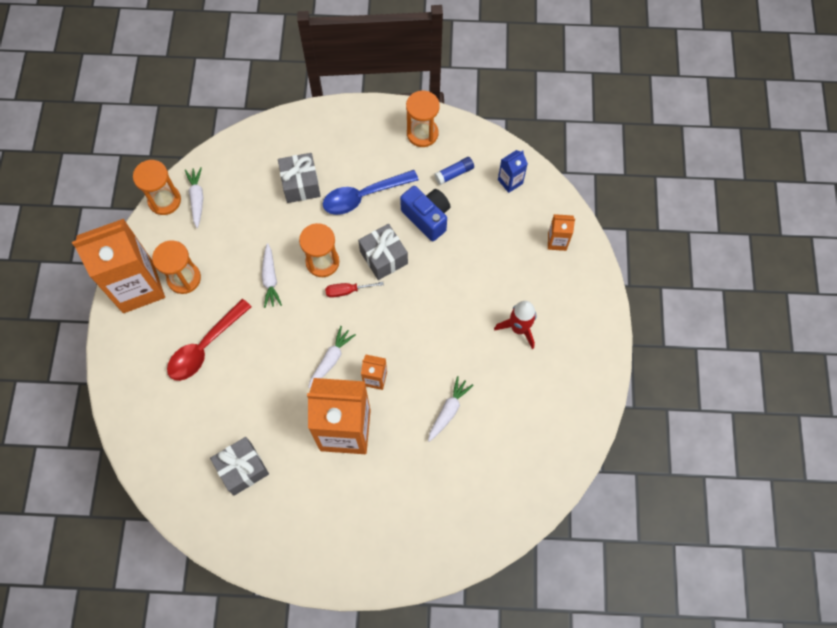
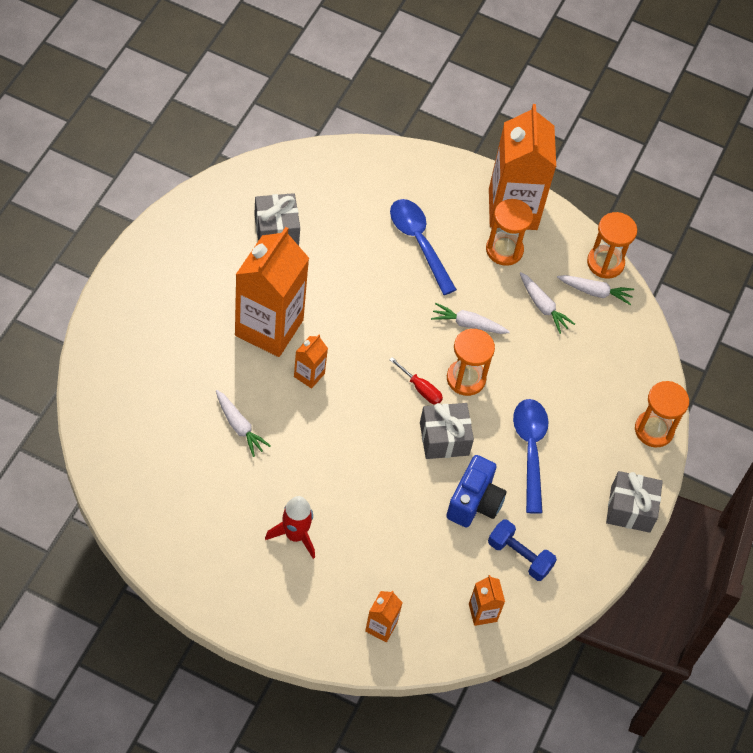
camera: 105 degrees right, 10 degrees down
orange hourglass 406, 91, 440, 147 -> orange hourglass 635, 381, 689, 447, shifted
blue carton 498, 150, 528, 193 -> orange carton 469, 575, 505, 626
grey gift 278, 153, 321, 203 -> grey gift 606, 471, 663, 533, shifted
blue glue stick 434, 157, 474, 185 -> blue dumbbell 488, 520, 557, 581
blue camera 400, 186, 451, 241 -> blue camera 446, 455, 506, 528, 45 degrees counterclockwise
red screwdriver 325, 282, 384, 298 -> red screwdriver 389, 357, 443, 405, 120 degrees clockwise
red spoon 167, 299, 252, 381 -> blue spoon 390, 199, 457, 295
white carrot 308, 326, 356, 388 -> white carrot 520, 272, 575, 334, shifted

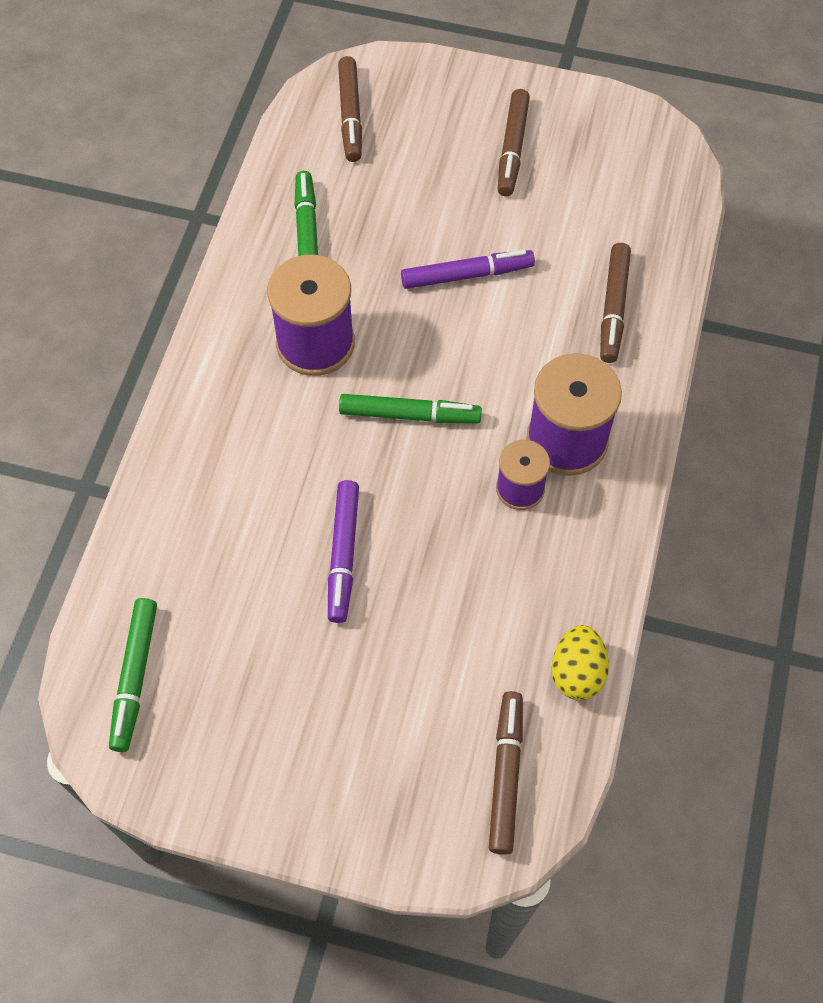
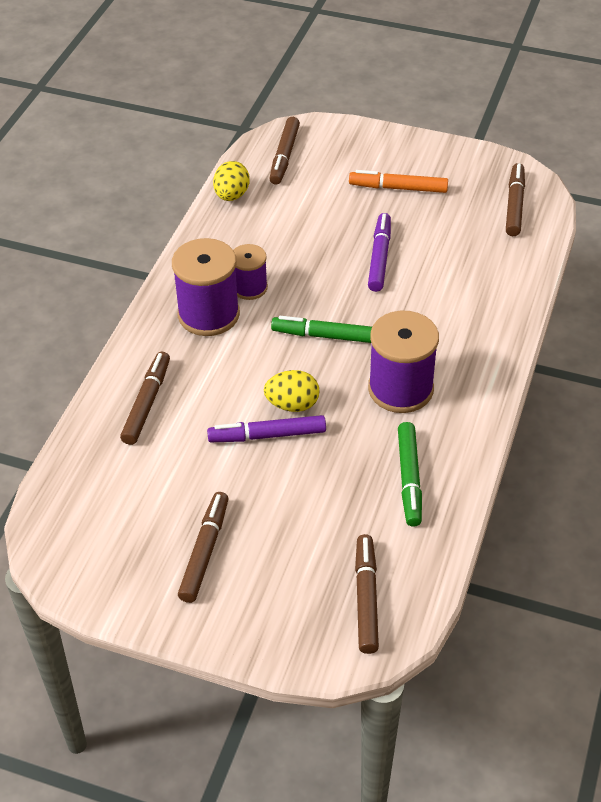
camera: 175 degrees left, 15 degrees down
green marker 109, 598, 157, 752 -> brown marker 506, 163, 525, 236
none -> orange marker 349, 170, 448, 193
none -> yellow egg 264, 370, 319, 412

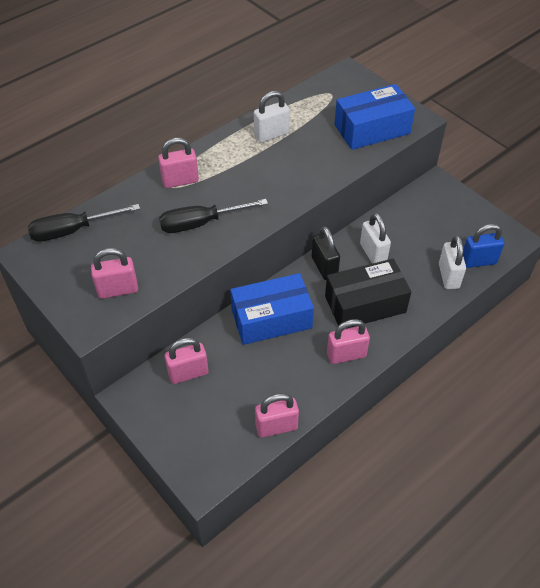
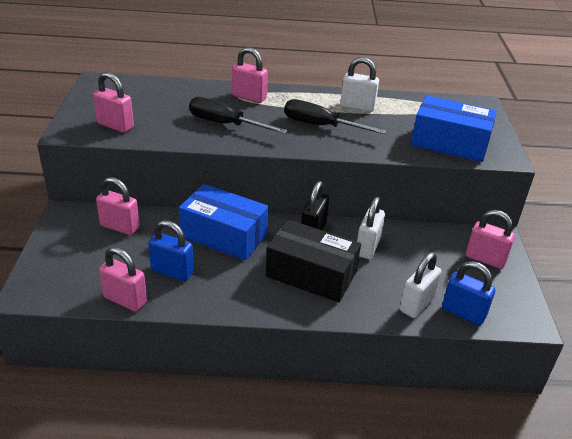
camera: 40 degrees right, 15 degrees down
black screwdriver 28, 204, 140, 242 -> black screwdriver 284, 99, 387, 134, shifted
pink padlock 327, 319, 370, 364 -> pink padlock 466, 210, 515, 269, shifted
none -> blue padlock 148, 220, 194, 281

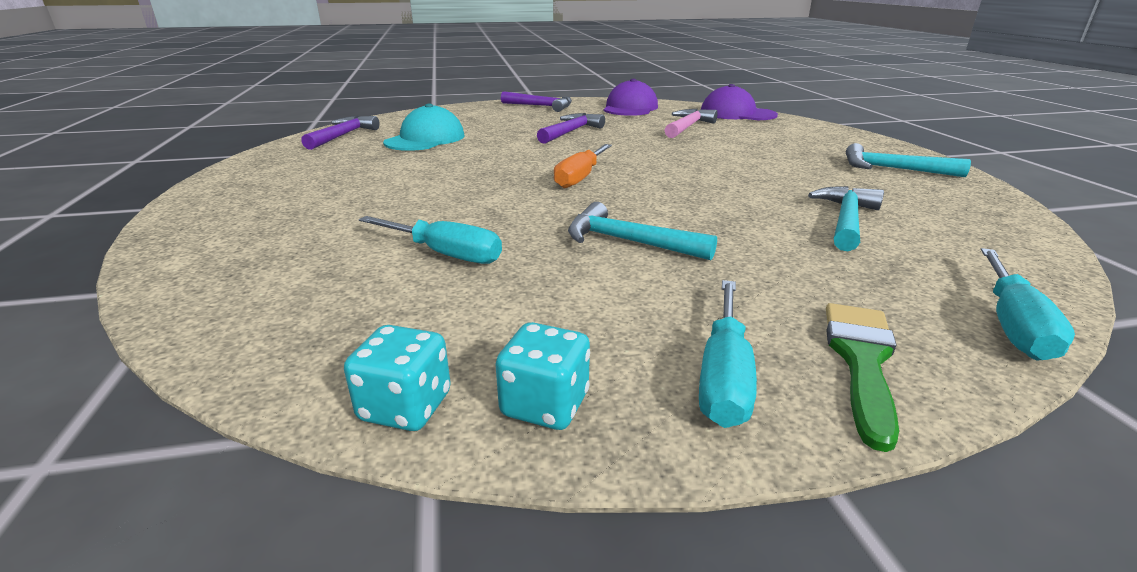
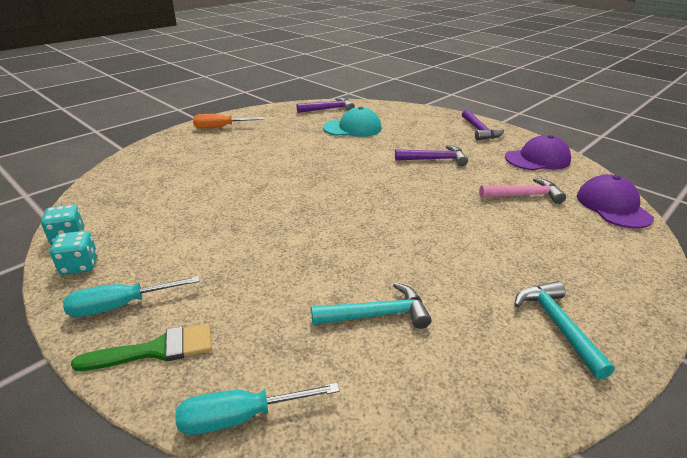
camera: 55 degrees right, 5 degrees up
orange screwdriver 554, 144, 612, 188 -> orange screwdriver 193, 114, 263, 129, shifted
turquoise hammer 568, 202, 717, 260 -> none
turquoise screwdriver 359, 216, 502, 264 -> none

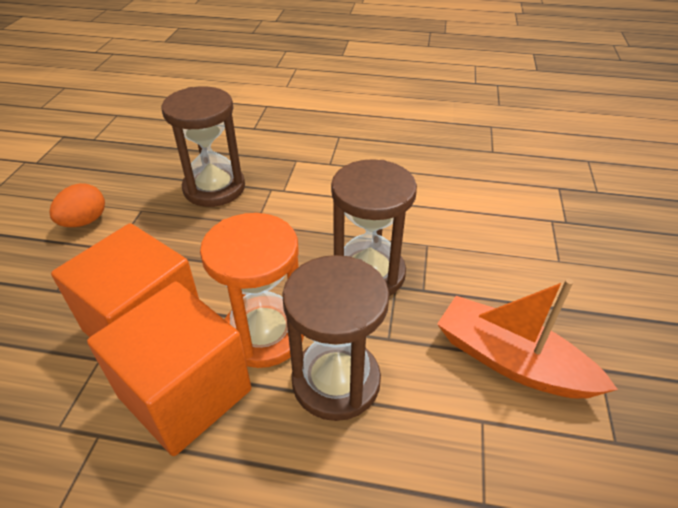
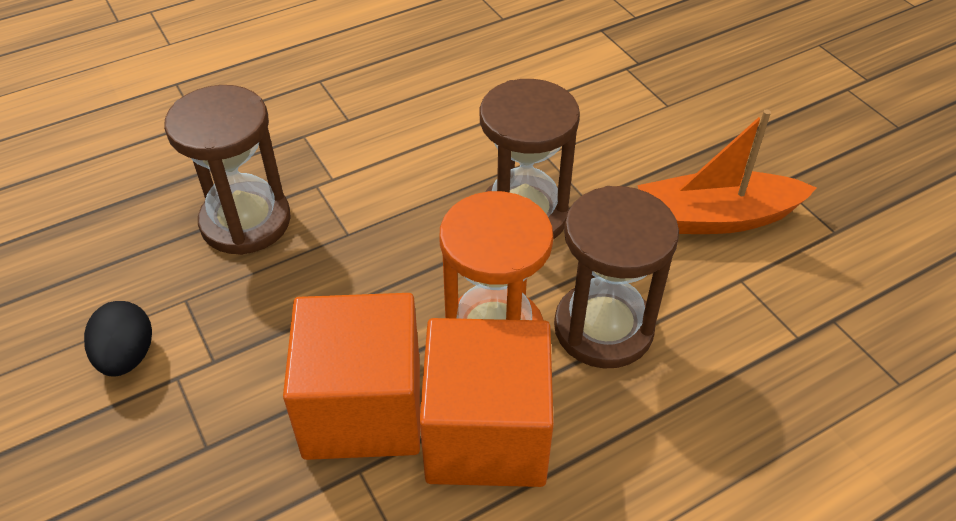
camera: 40 degrees left, 5 degrees up
orange egg 49, 183, 105, 227 -> black egg 84, 301, 152, 377

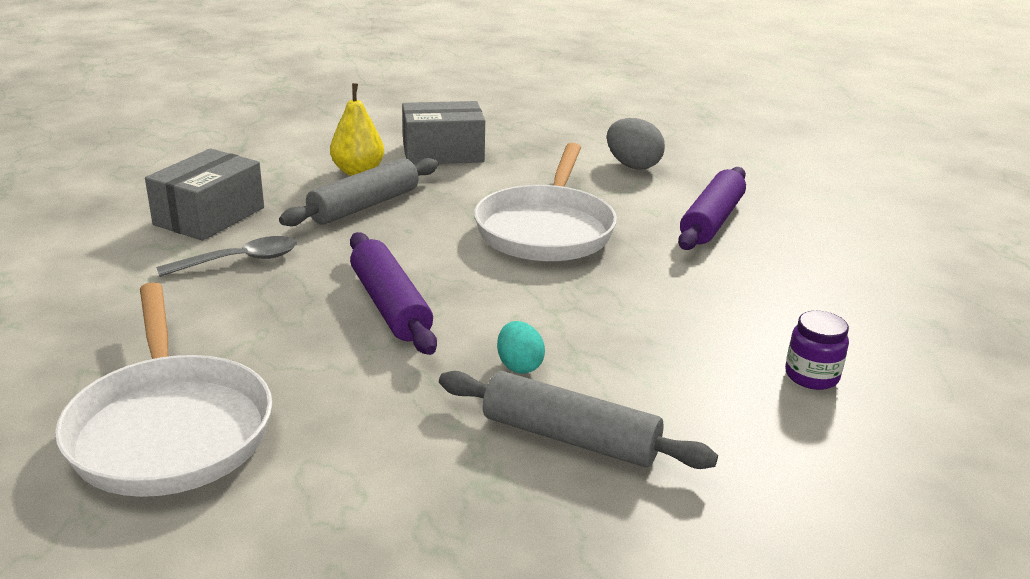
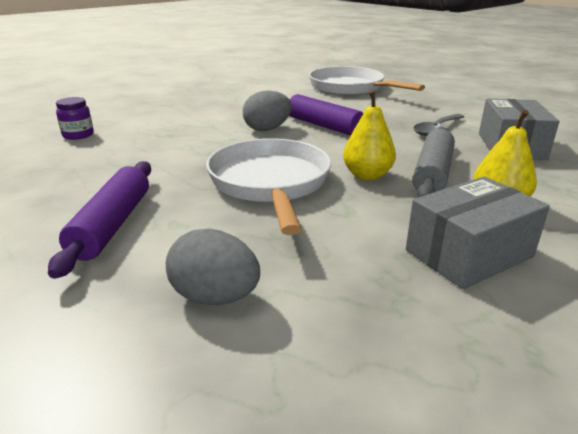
camera: 160 degrees right, 0 degrees up
turquoise egg 497, 321, 545, 374 -> none
grey rolling pin 439, 371, 718, 469 -> none
none -> grey egg 243, 90, 292, 131
none -> yellow pear 343, 90, 396, 181

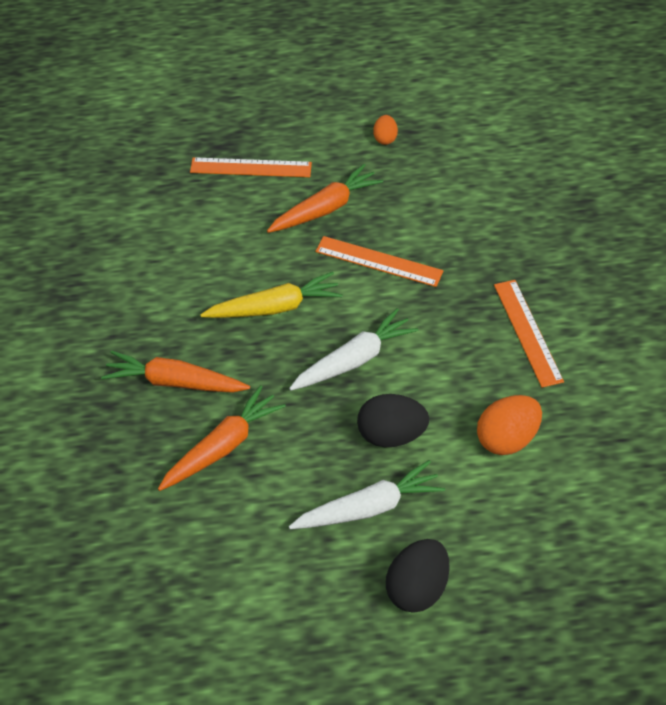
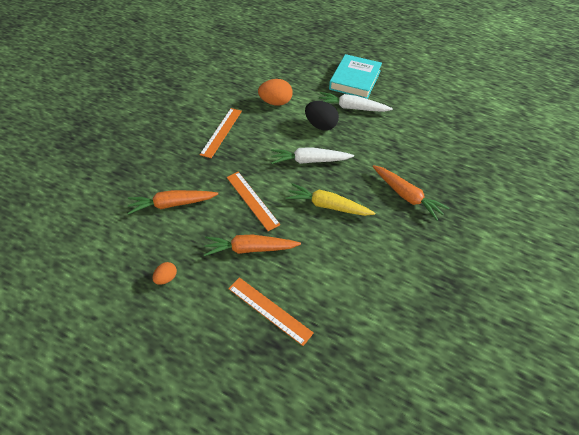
camera: 145 degrees left, 0 degrees up
orange carrot 158, 385, 286, 491 -> orange carrot 128, 190, 218, 215, shifted
black egg 386, 539, 450, 613 -> turquoise book 329, 54, 382, 99

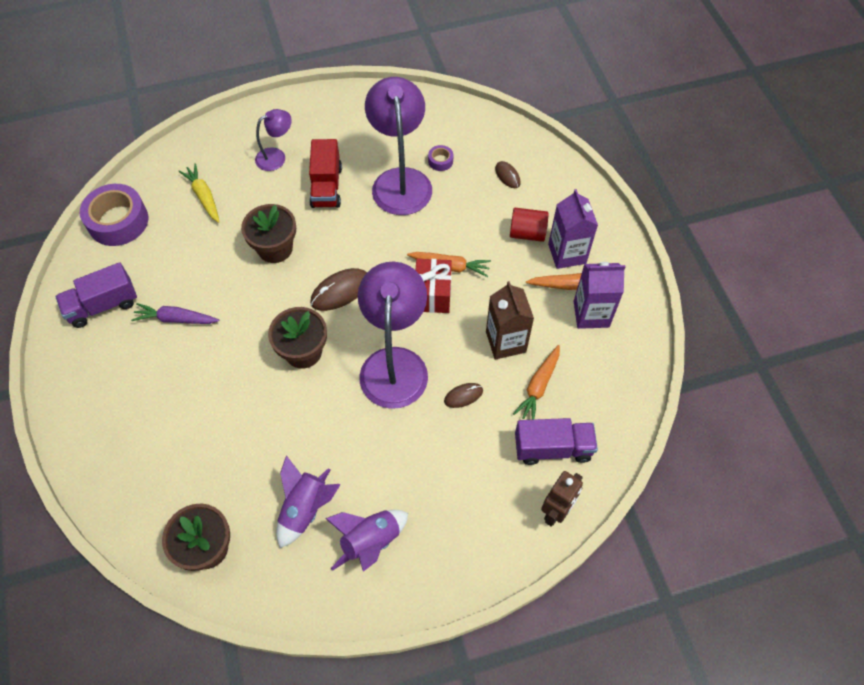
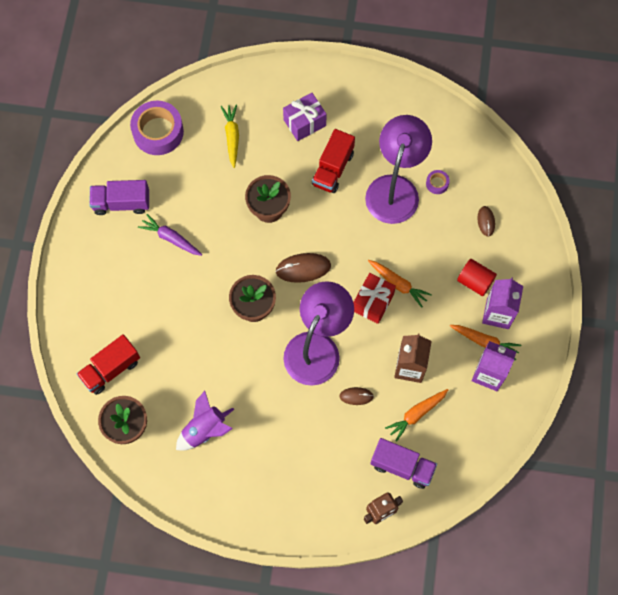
camera: 25 degrees right, 10 degrees up
purple lamp 255, 109, 292, 171 -> purple gift 283, 93, 327, 141
purple rocket 325, 510, 408, 572 -> none
none -> red truck 76, 334, 140, 395

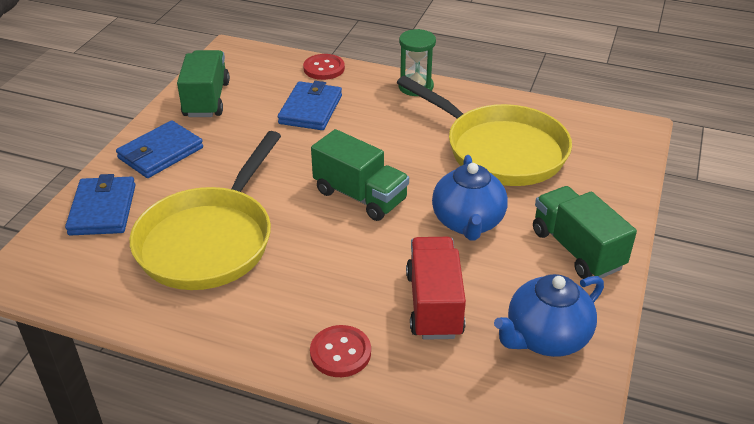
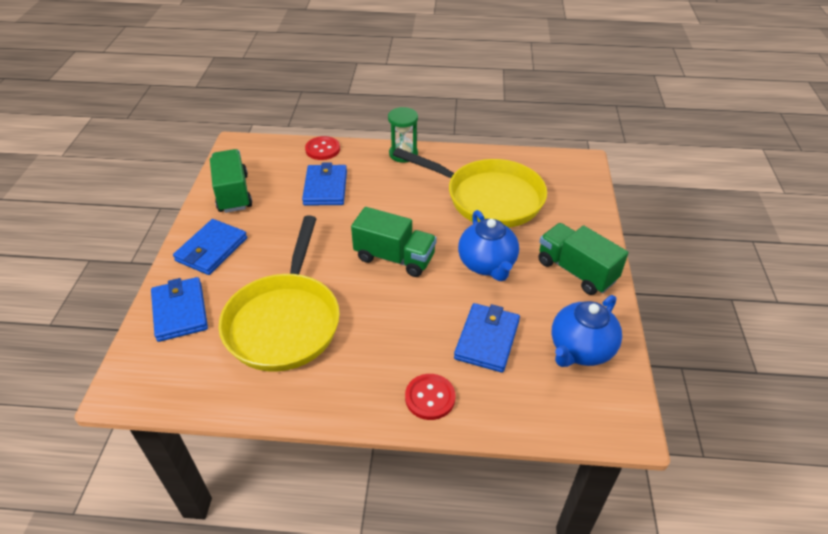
camera: 15 degrees left, 5 degrees up
red truck 406, 237, 466, 340 -> blue wallet 454, 303, 520, 373

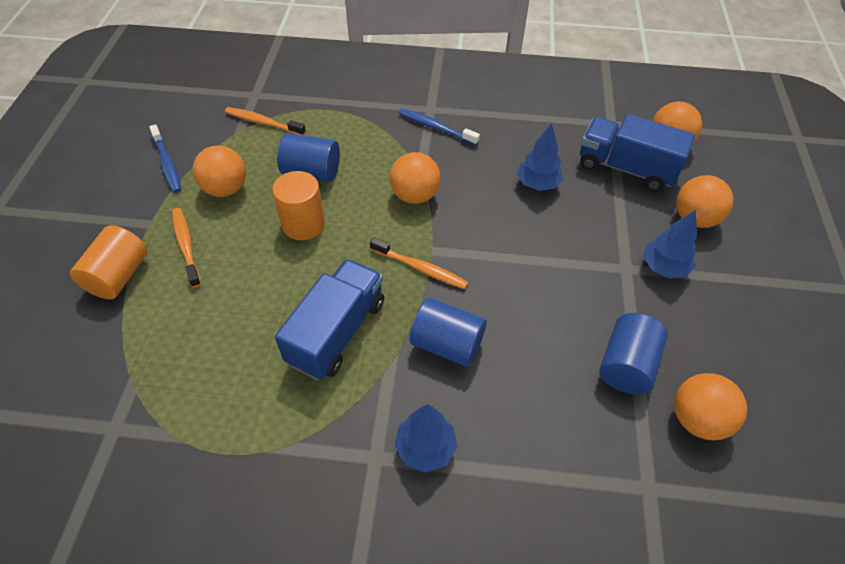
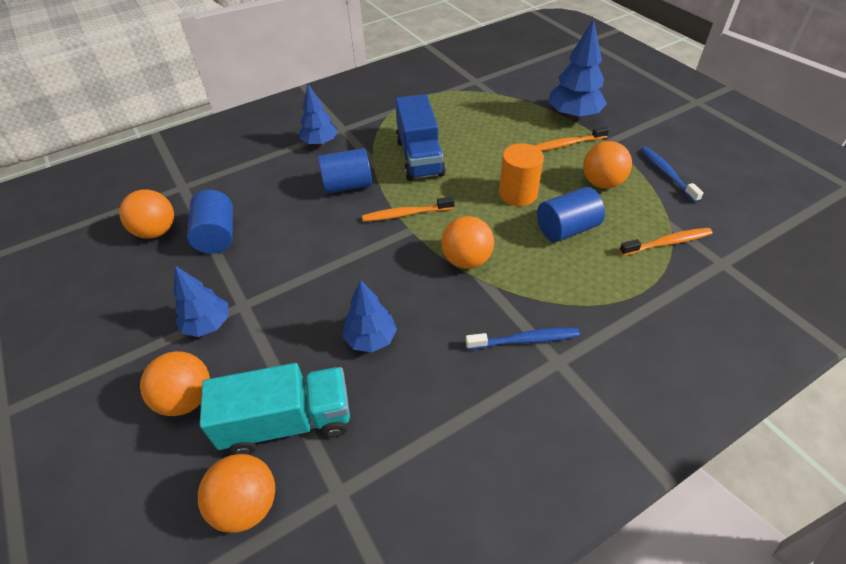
camera: 145 degrees right, 5 degrees down
blue truck 580, 114, 695, 192 -> turquoise truck 200, 363, 350, 455
blue toothbrush 149, 124, 181, 193 -> blue toothbrush 641, 147, 704, 203, 45 degrees clockwise
orange toothbrush 172, 208, 201, 288 -> orange toothbrush 534, 126, 609, 151, 135 degrees clockwise
orange cylinder 70, 225, 148, 299 -> blue tree 548, 19, 607, 120

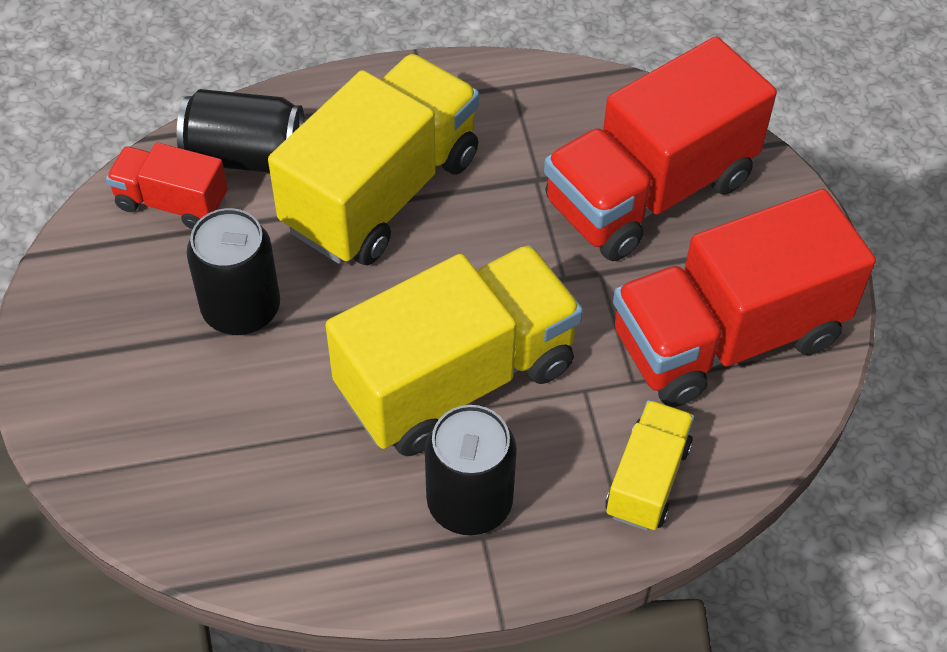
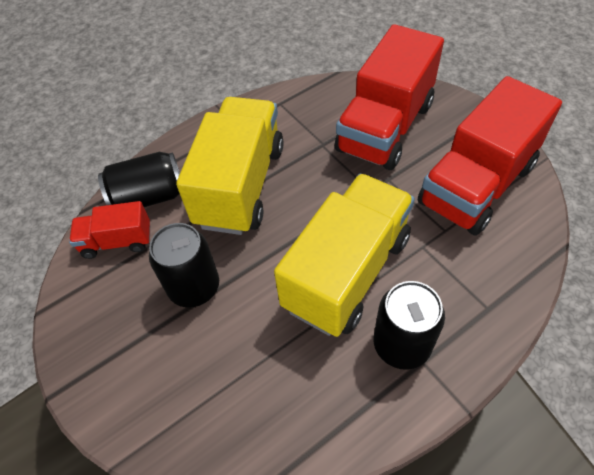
camera: 20 degrees left, 0 degrees up
yellow truck 605, 400, 694, 531 -> none

